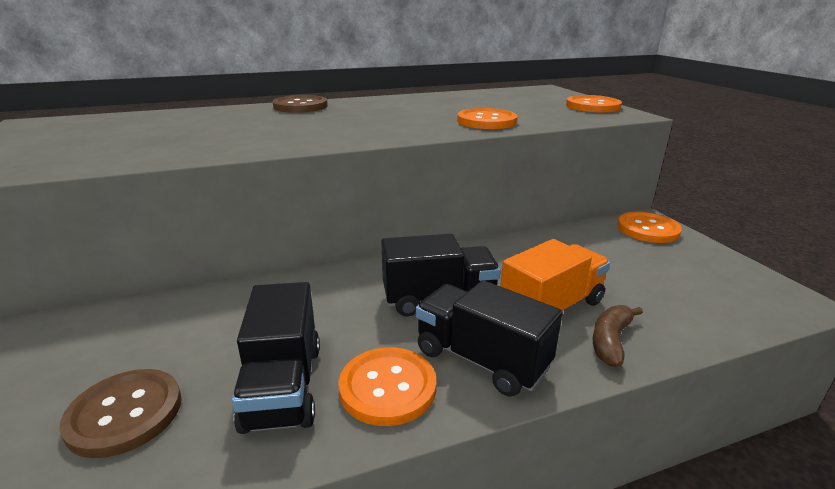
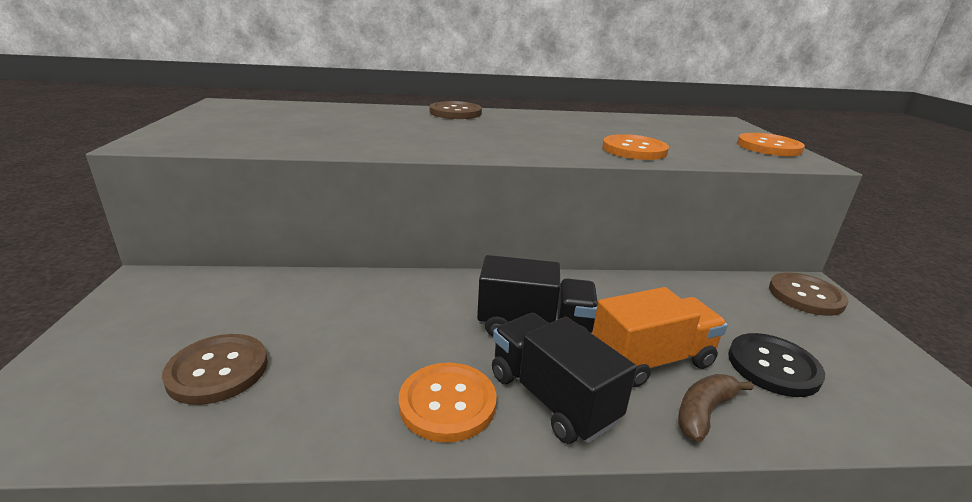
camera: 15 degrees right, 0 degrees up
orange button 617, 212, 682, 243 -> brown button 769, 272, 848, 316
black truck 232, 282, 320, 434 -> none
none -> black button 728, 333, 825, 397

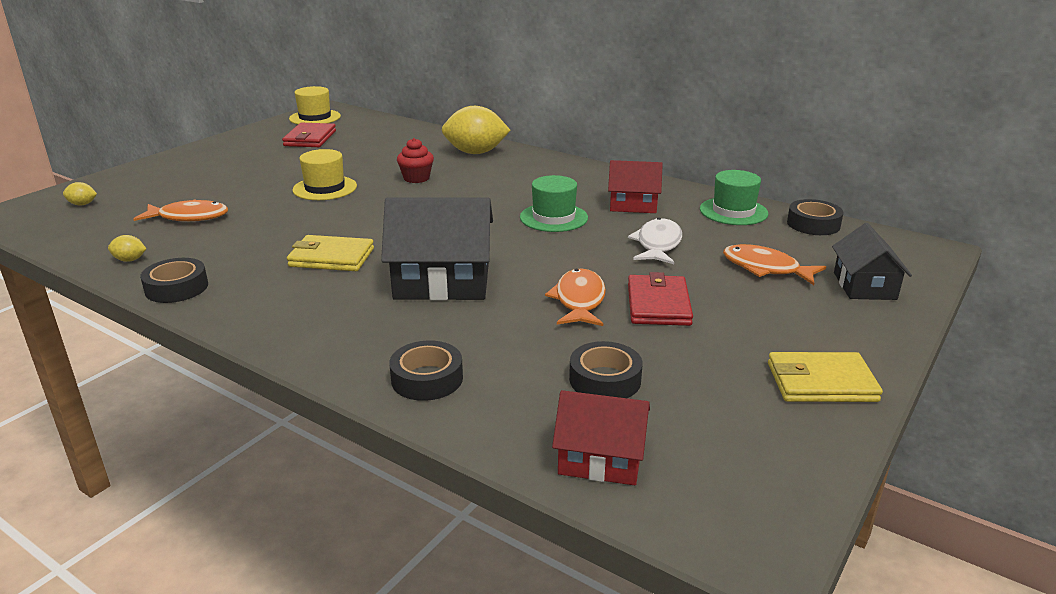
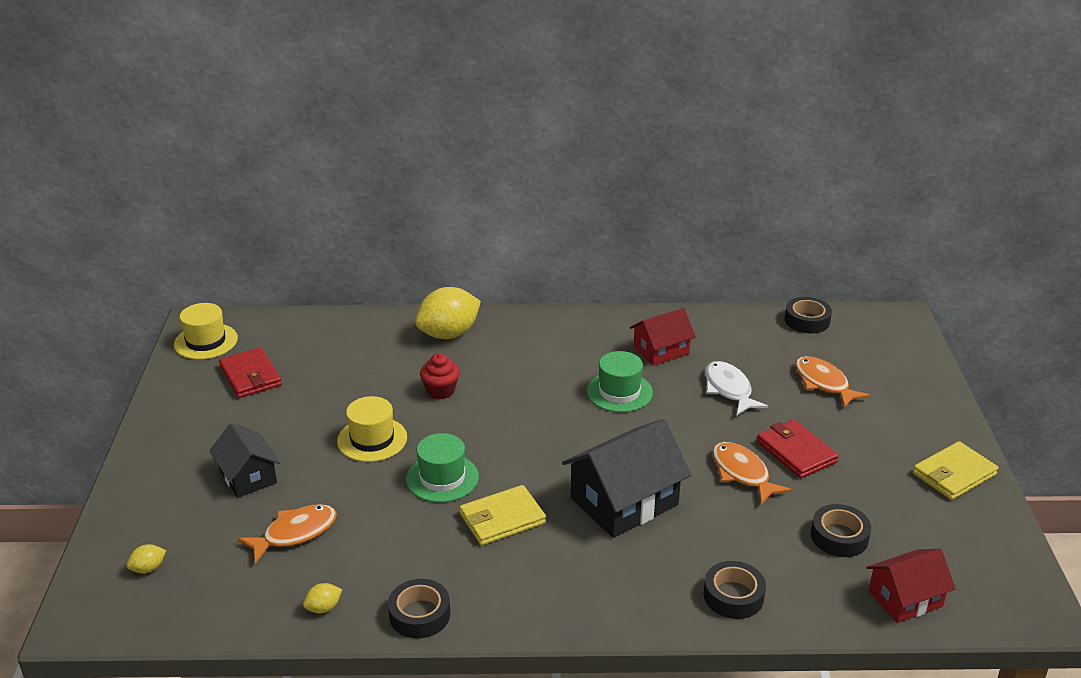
camera: 35 degrees left, 5 degrees up
green hat 700, 170, 769, 225 -> green hat 406, 433, 479, 503, shifted
black house 832, 223, 912, 300 -> black house 209, 423, 280, 498, shifted
orange fish 723, 244, 826, 285 -> orange fish 795, 356, 870, 408, 60 degrees clockwise

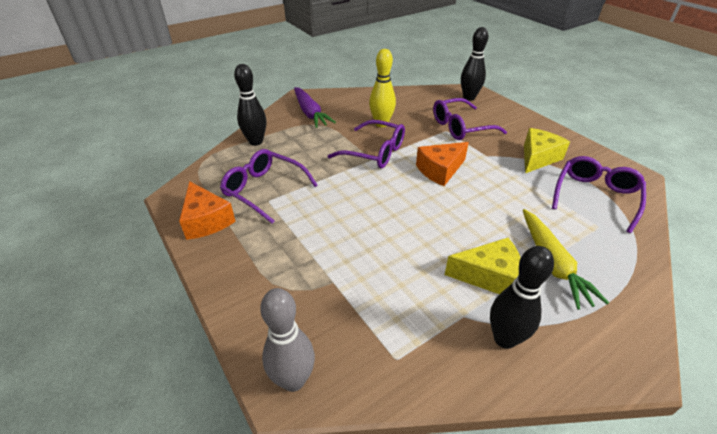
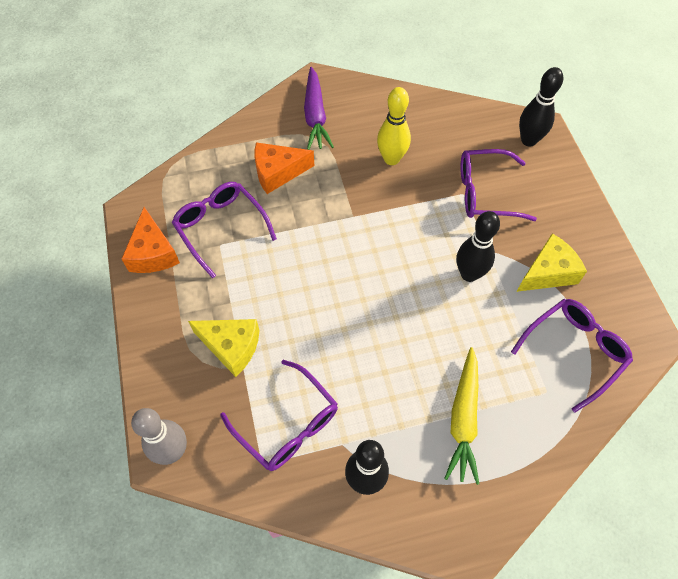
camera: 20 degrees right, 20 degrees up
black bowling pin 234, 64, 266, 146 -> black bowling pin 457, 211, 500, 282, shifted
purple glasses 328, 120, 405, 168 -> purple glasses 220, 360, 338, 471, shifted
orange cheese 416, 142, 469, 186 -> orange cheese 254, 142, 314, 194, shifted
yellow cheese 445, 238, 521, 294 -> yellow cheese 188, 319, 260, 377, shifted

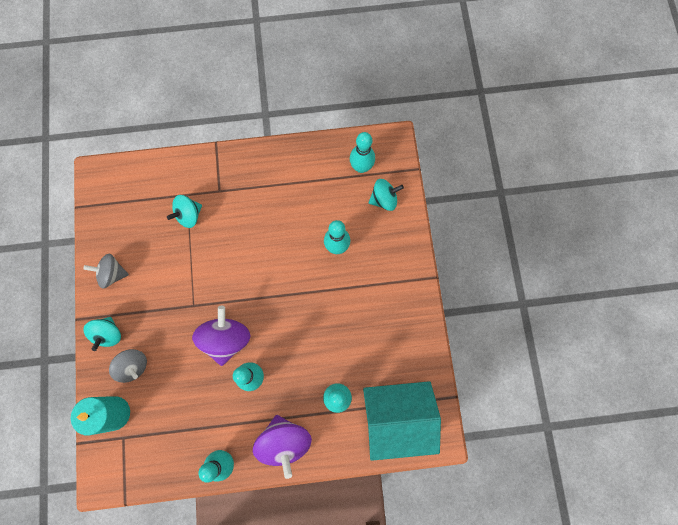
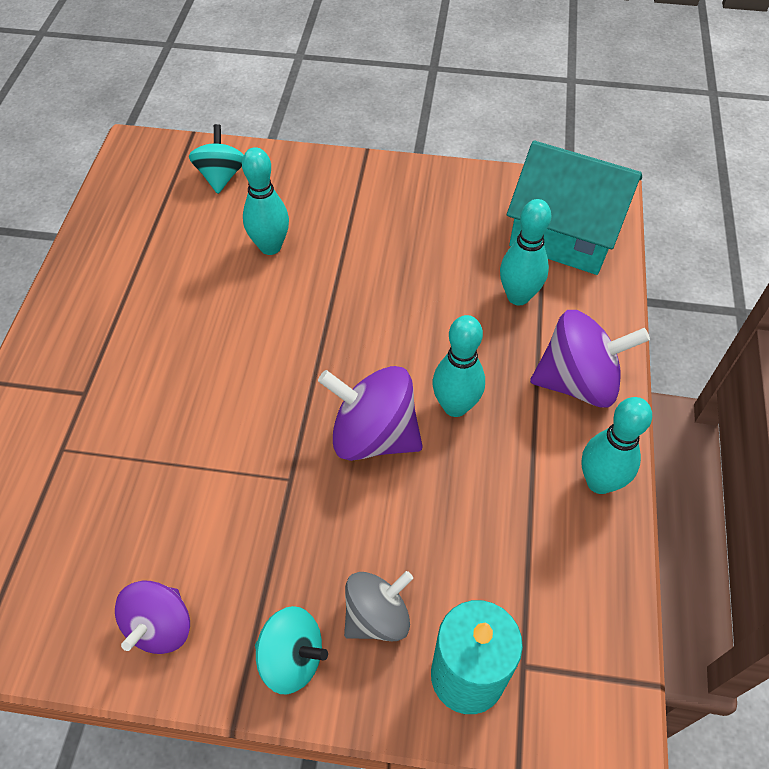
camera: 75 degrees left, 20 degrees down
turquoise bowling pin 350, 132, 375, 173 -> none
turquoise spinning top 167, 195, 202, 228 -> none
grey spinning top 83, 253, 129, 289 -> purple spinning top 115, 581, 190, 654
turquoise house 363, 381, 441, 461 -> turquoise house 507, 141, 642, 275, 75 degrees counterclockwise

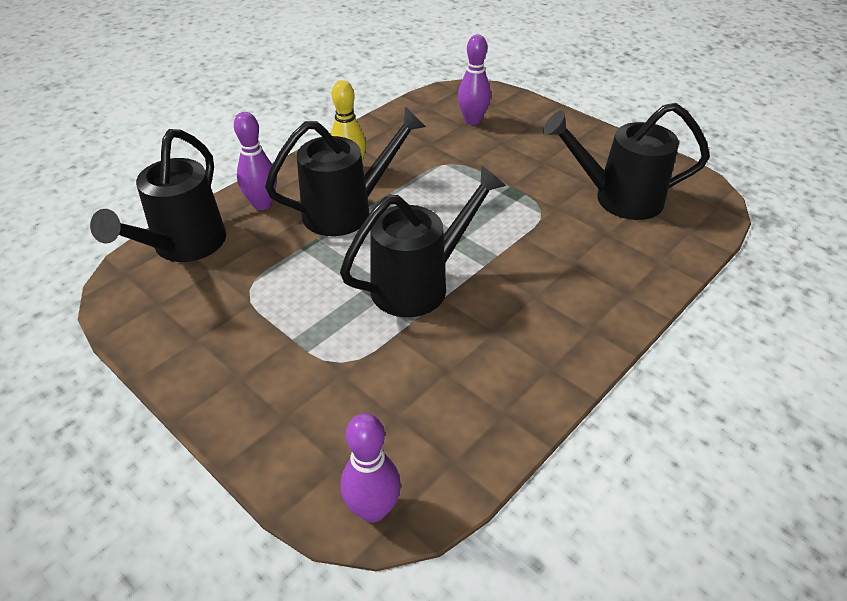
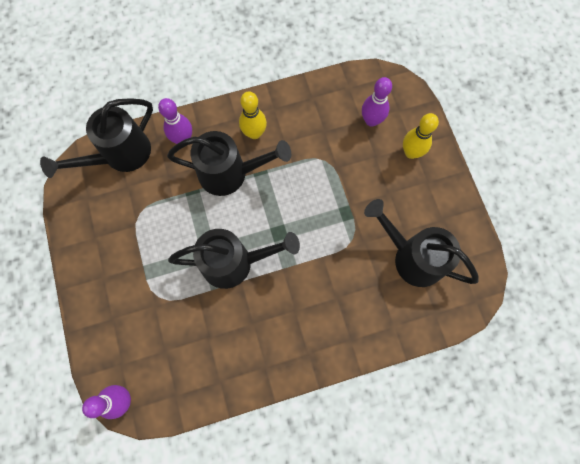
camera: 30 degrees right, 30 degrees up
none -> yellow bowling pin 403, 113, 439, 159

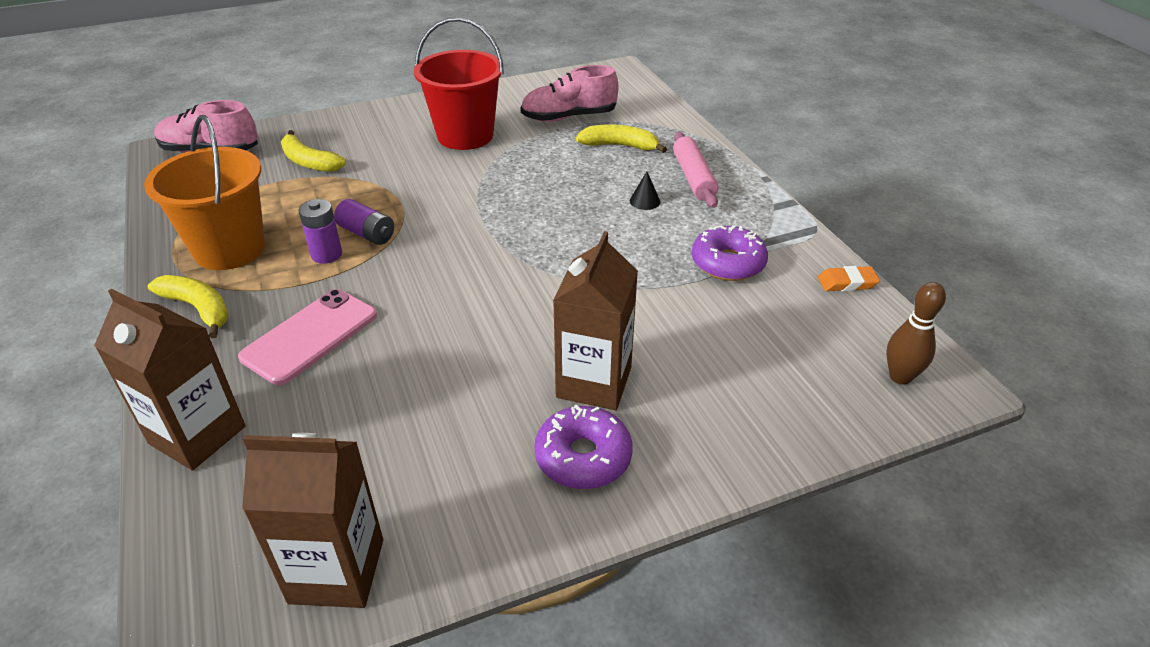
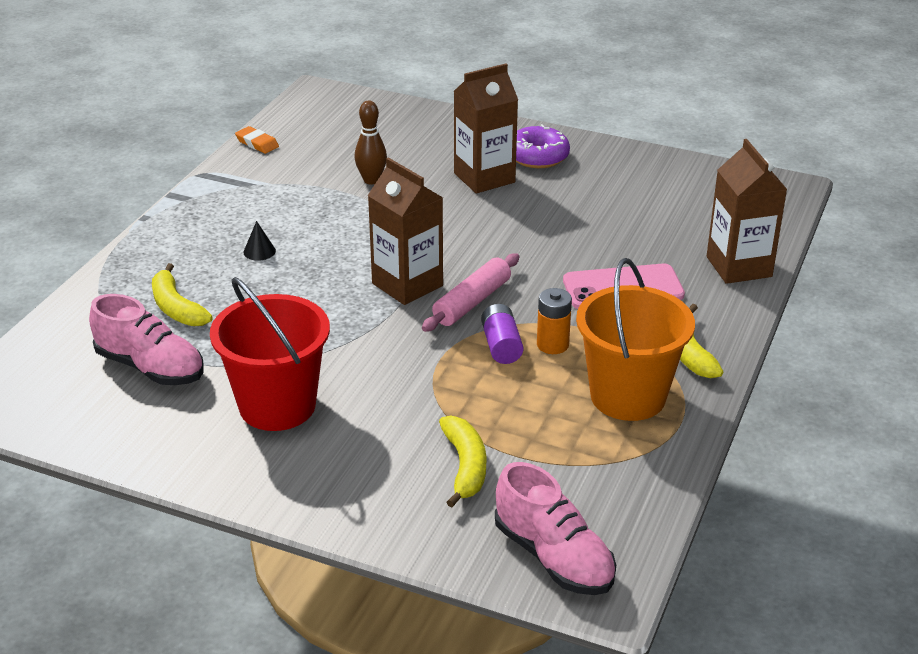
camera: 135 degrees left, 5 degrees down
pink rolling pin 673, 132, 718, 208 -> pink rolling pin 422, 253, 519, 332, shifted
purple battery 298, 199, 342, 264 -> orange battery 537, 288, 572, 354
purple donut 692, 225, 768, 281 -> none
brown bowling pin 886, 282, 946, 385 -> brown bowling pin 354, 101, 387, 185, shifted
brown carton 242, 433, 383, 608 -> brown carton 368, 157, 443, 305, shifted

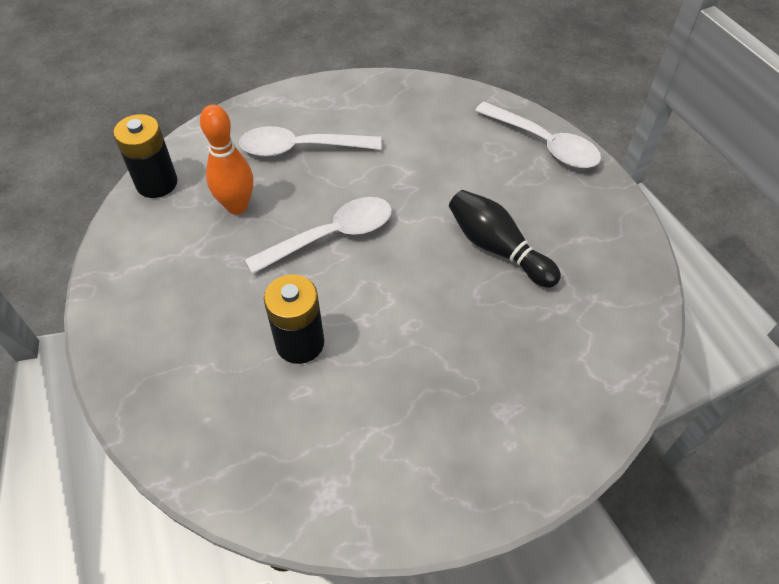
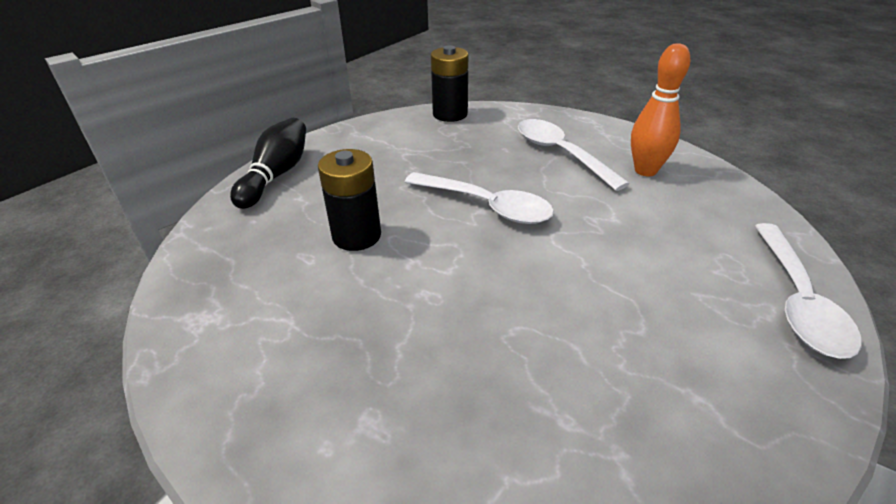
camera: 60 degrees right, 15 degrees down
orange bowling pin 200, 105, 253, 215 -> orange bowling pin 631, 43, 690, 176, shifted
black bowling pin 449, 190, 561, 288 -> black bowling pin 230, 118, 306, 209, shifted

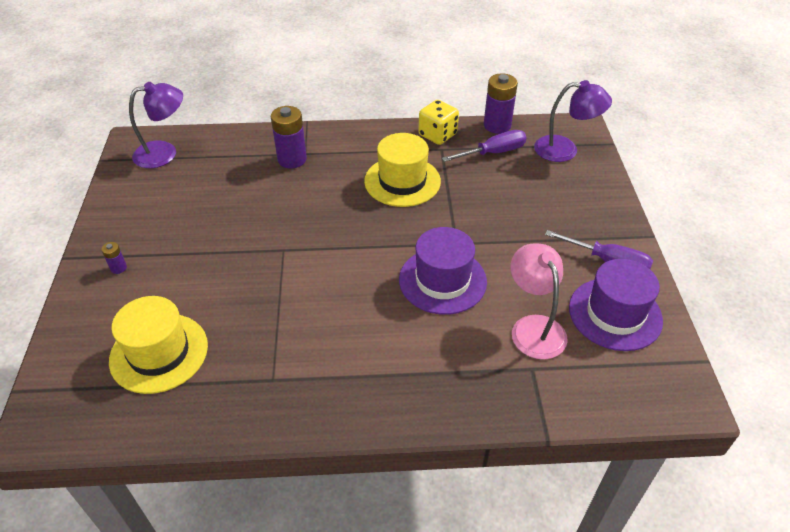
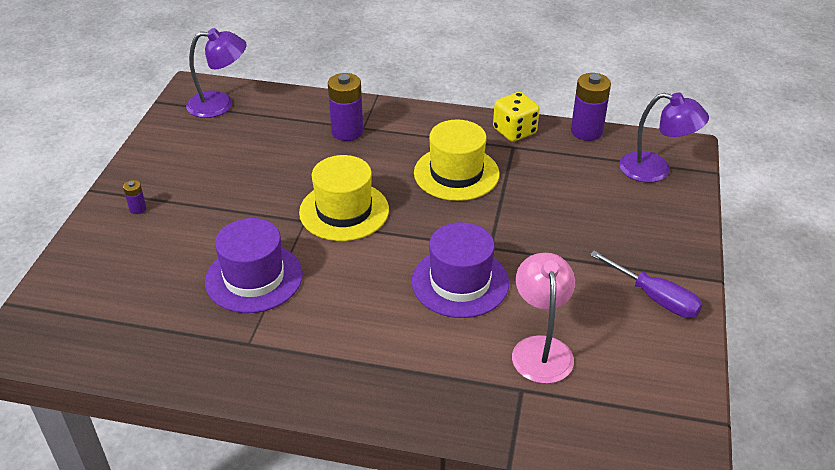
camera: 15 degrees right, 5 degrees down
purple screwdriver 442, 130, 527, 162 -> none
purple hat 569, 259, 663, 351 -> purple hat 205, 218, 303, 313, shifted
yellow hat 109, 296, 208, 394 -> yellow hat 299, 155, 389, 241, shifted

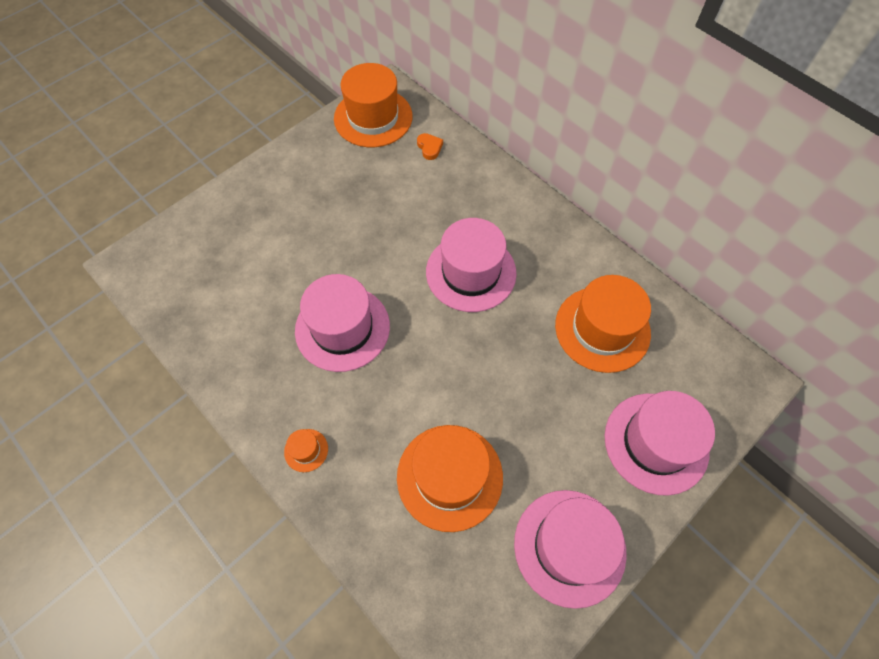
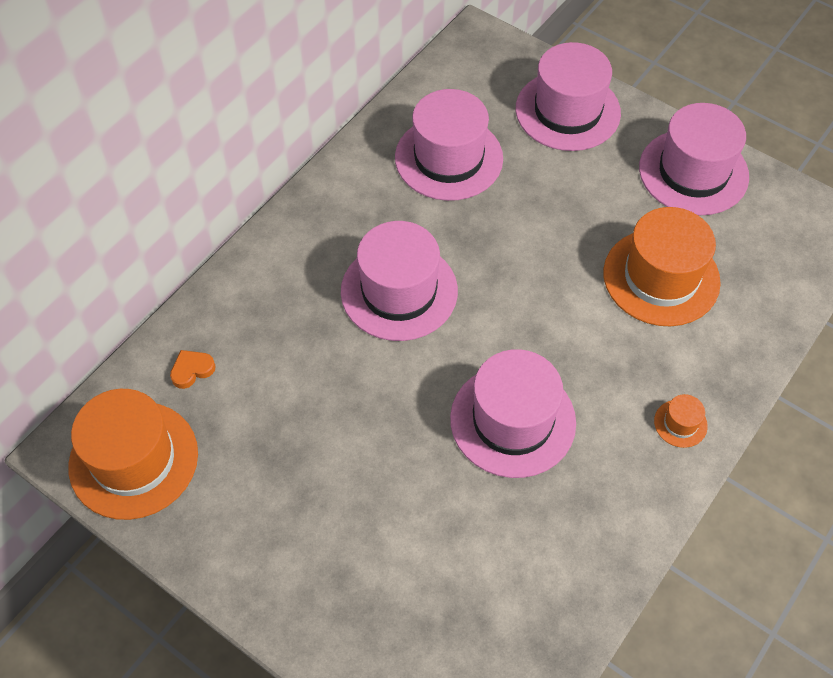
camera: 100 degrees left, 5 degrees down
orange hat 555, 275, 651, 373 -> pink hat 395, 89, 503, 201

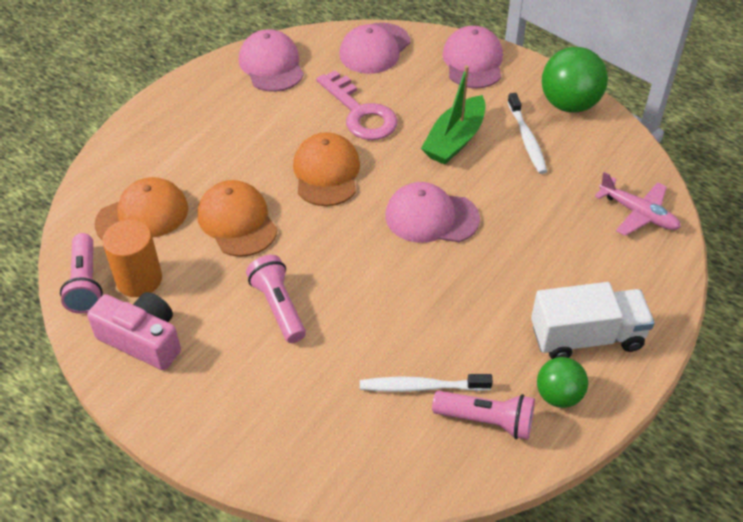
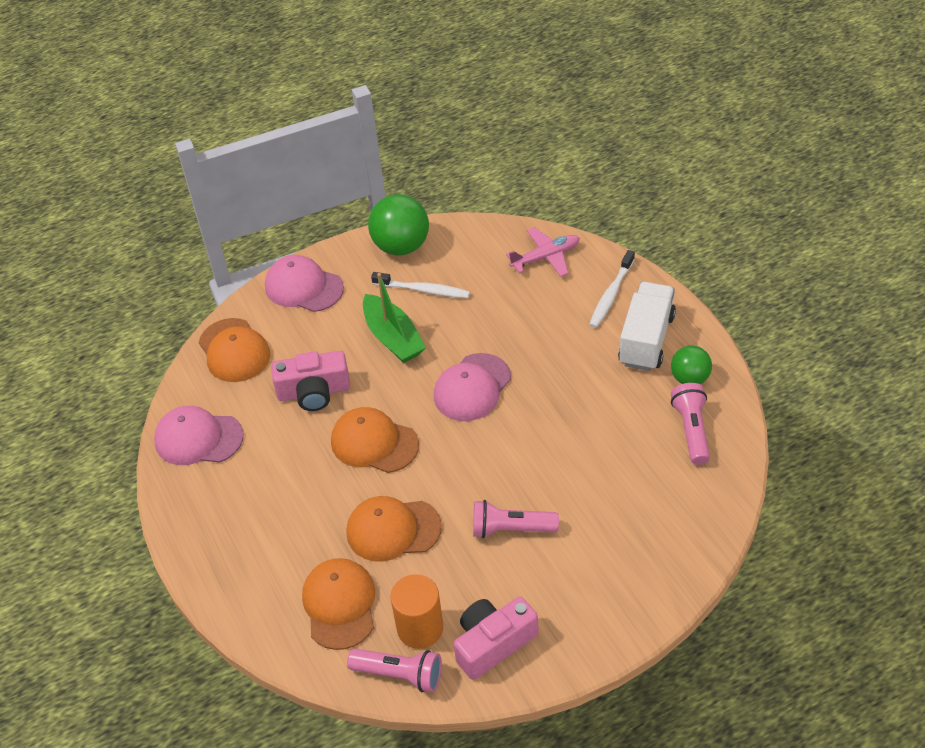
camera: 60 degrees left, 0 degrees up
pink cap 339, 23, 410, 74 -> orange cap 199, 318, 270, 382
pink key 316, 70, 397, 140 -> pink camera 271, 351, 350, 411
white toothbrush 360, 374, 493, 392 -> white toothbrush 589, 250, 635, 328, shifted
pink flashlight 432, 391, 535, 440 -> pink flashlight 671, 383, 710, 465, 45 degrees counterclockwise

